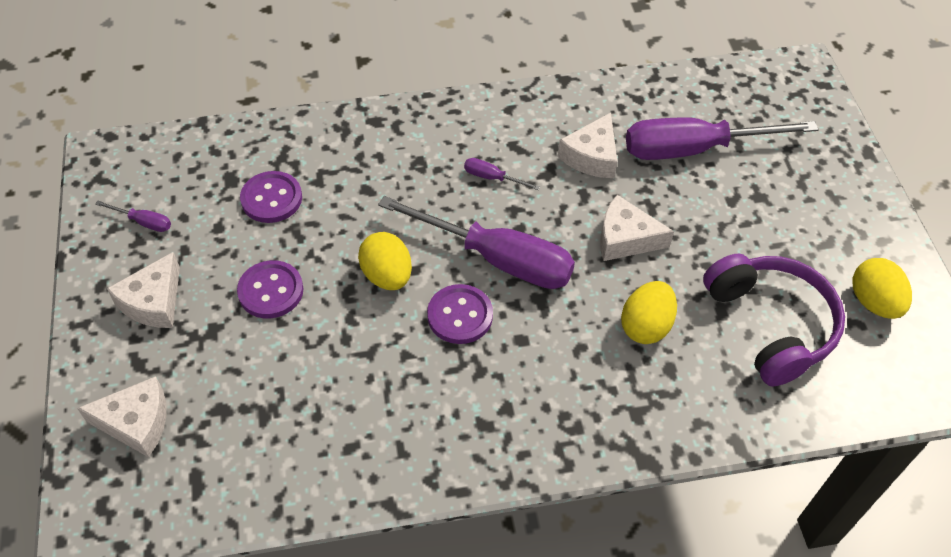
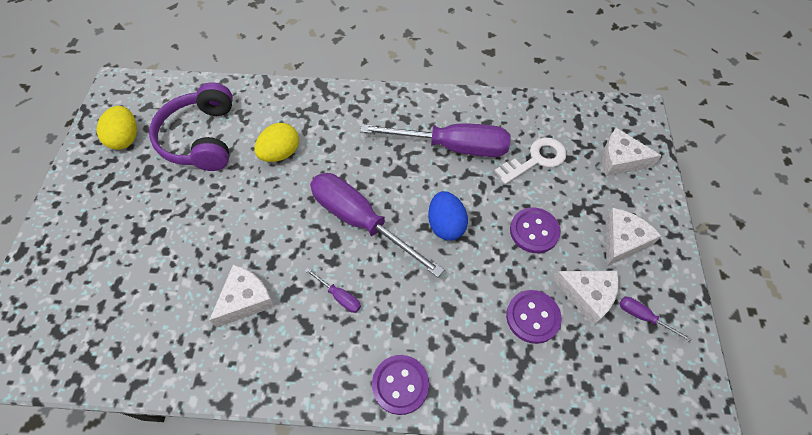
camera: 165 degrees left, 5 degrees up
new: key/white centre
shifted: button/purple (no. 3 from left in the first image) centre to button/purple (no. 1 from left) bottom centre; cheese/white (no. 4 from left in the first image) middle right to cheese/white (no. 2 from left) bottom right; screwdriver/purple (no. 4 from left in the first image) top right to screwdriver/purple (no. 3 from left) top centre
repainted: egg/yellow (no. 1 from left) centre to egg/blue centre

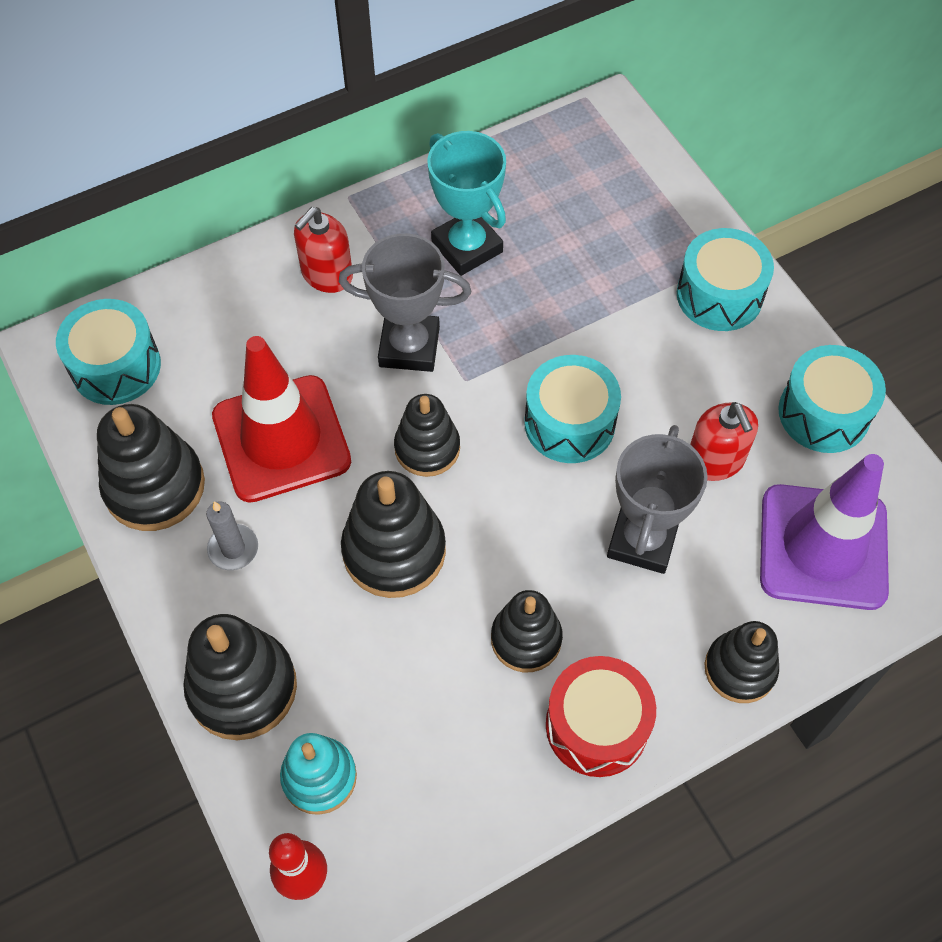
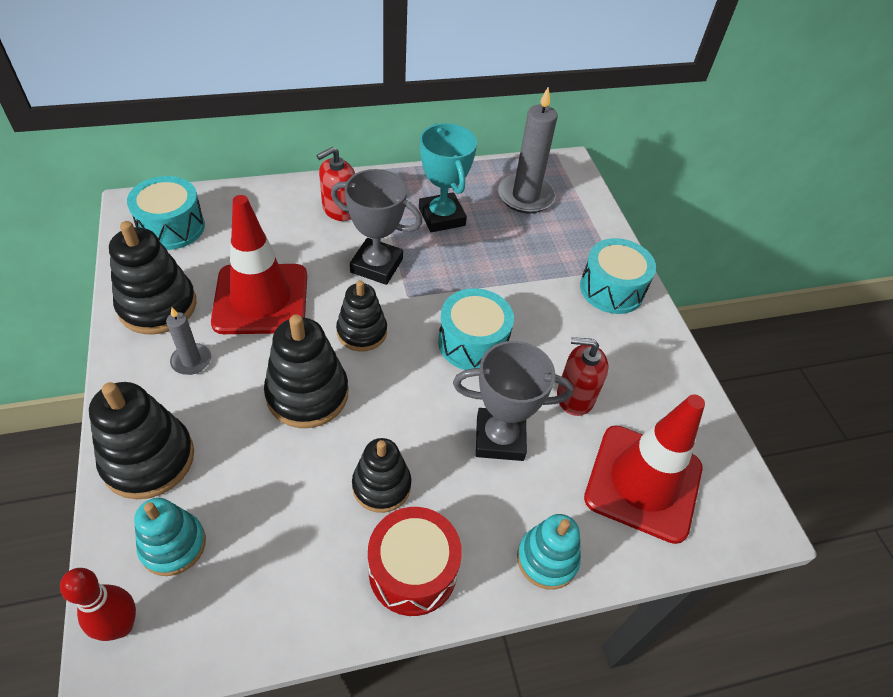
camera: 10 degrees right, 10 degrees down
gone: drum/turquoise (no. 4 from left) middle right
new: candle/grey (no. 2 from left) top centre
repainted: stacking toy/black (no. 6 from left) bottom right to stacking toy/turquoise (no. 2 from left) bottom centre; traffic cone/purple middle right to traffic cone/red (no. 2 from left) bottom right
rotated: trophy/grey (no. 2 from left) middle right = centre 60 degrees clockwise; soap dispenser/red (no. 2 from left) middle right = centre 105 degrees clockwise

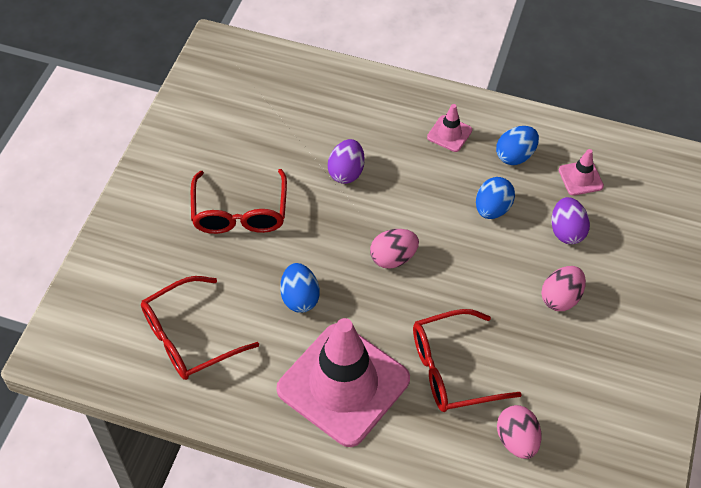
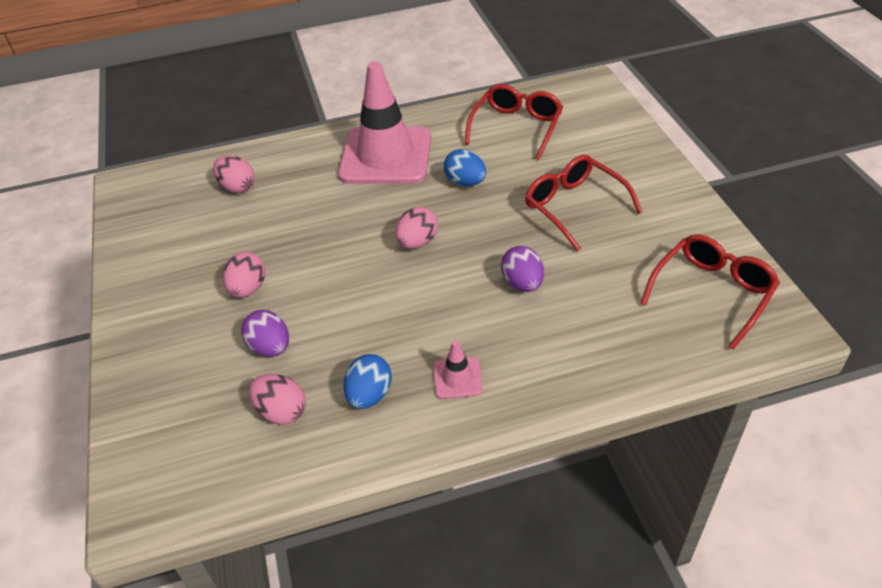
camera: 150 degrees right, 10 degrees down
gone: egg/blue (no. 2 from left) middle right
shifted: glasses/red (no. 3 from left) bottom centre to middle right
swapped: traffic cone/pink (no. 3 from left) middle right to egg/pink (no. 3 from left) bottom left

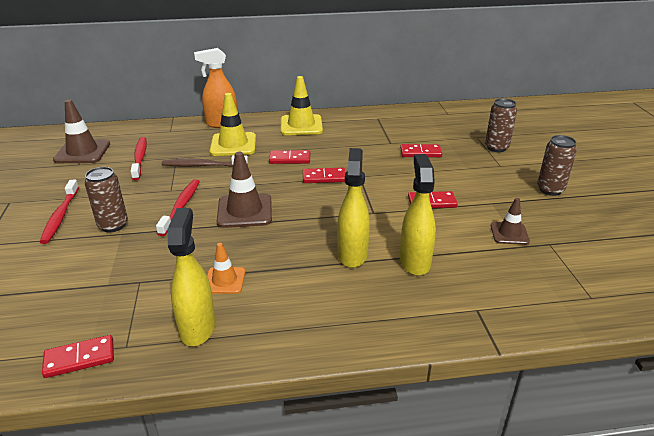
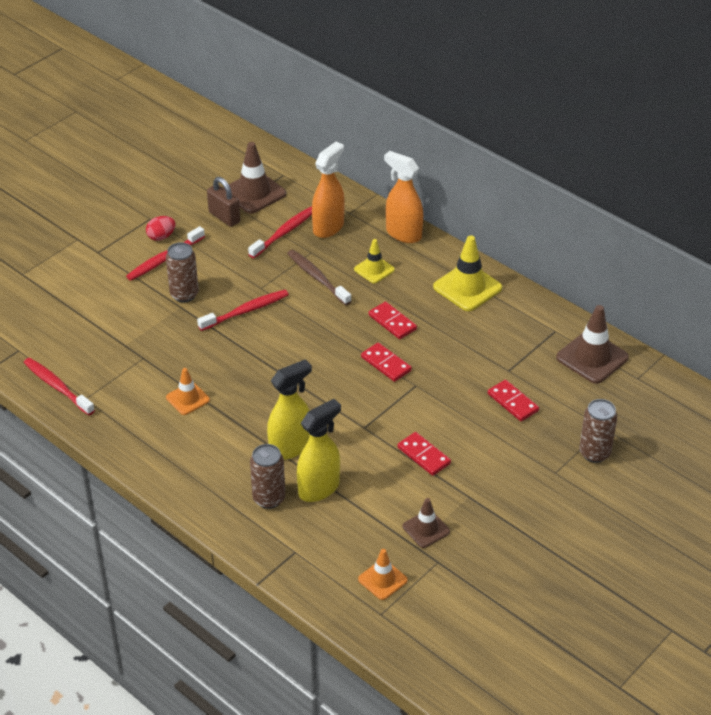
camera: 50 degrees right, 10 degrees up
gone: spray bottle/yellow (no. 1 from left) middle left
new: egg/red top left; padlock/brown top left; spray bottle/orange (no. 1 from left) top centre; traffic cone/orange (no. 2 from left) bottom centre
shifted: traffic cone/brown (no. 2 from left in the first image) centre to traffic cone/brown (no. 3 from left) middle right; can/brown (no. 3 from left in the first image) middle right to can/brown (no. 2 from left) centre
swapped: domino/red (no. 1 from left) bottom left to toothbrush/red (no. 1 from left) middle left
scaled: traffic cone/yellow (no. 1 from left) top centre = centre x0.60

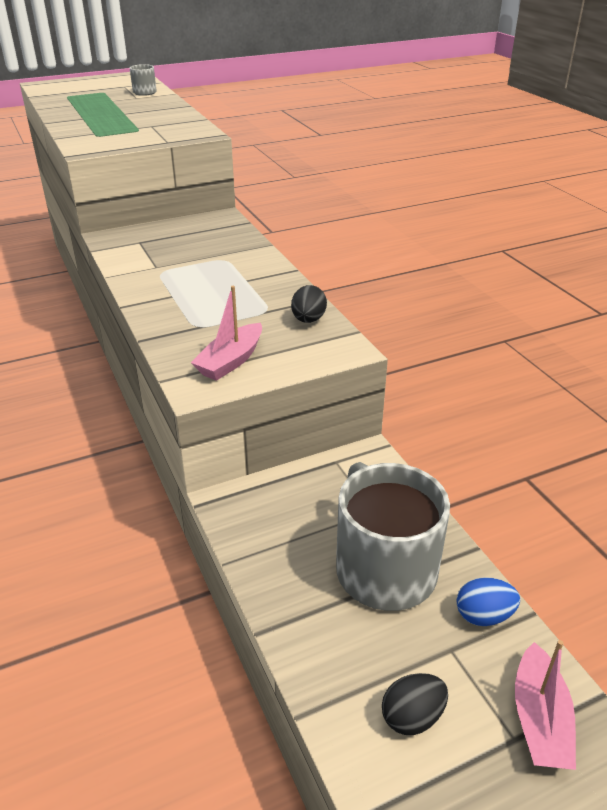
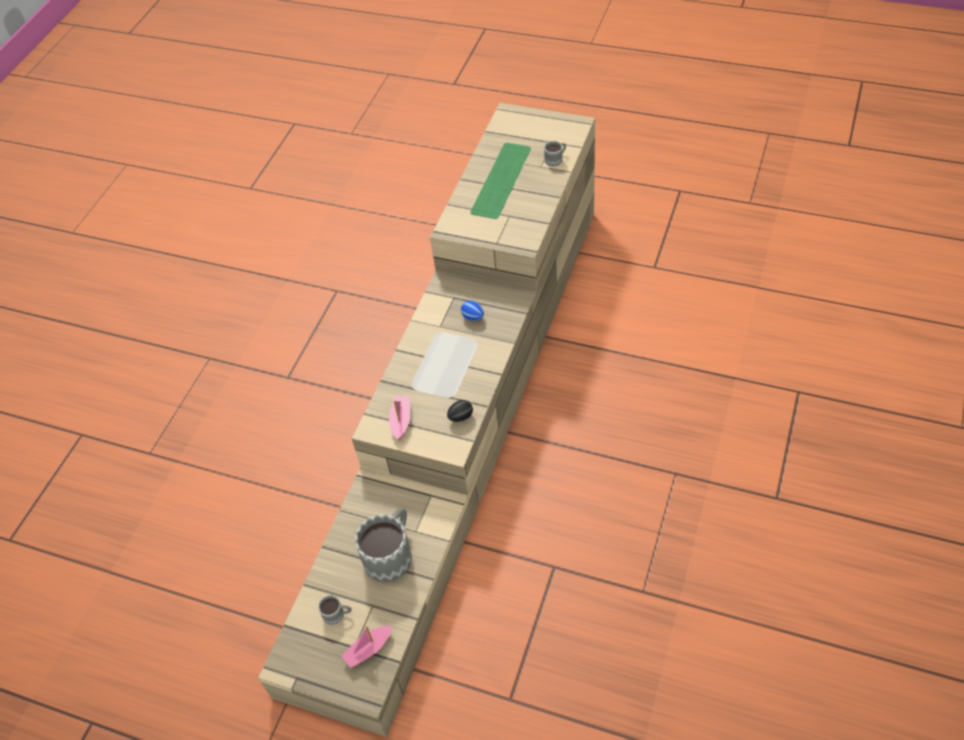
camera: 50 degrees right, 15 degrees up
shifted: egg/blue bottom right to centre
swapped: egg/black (no. 2 from left) bottom right to mug/grey (no. 1 from left) bottom centre
rotated: boat/pink (no. 1 from left in the first image) centre = centre 105 degrees clockwise

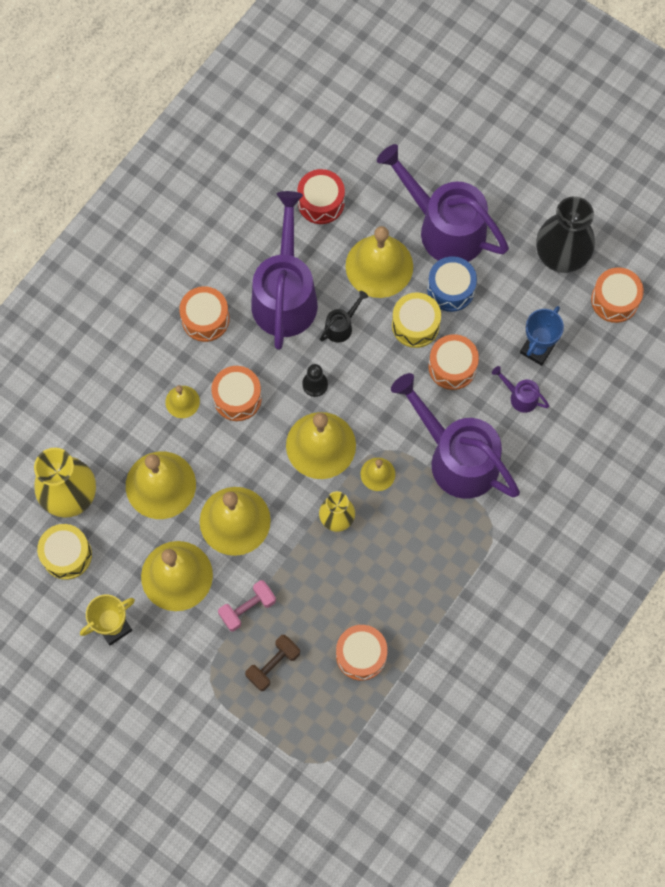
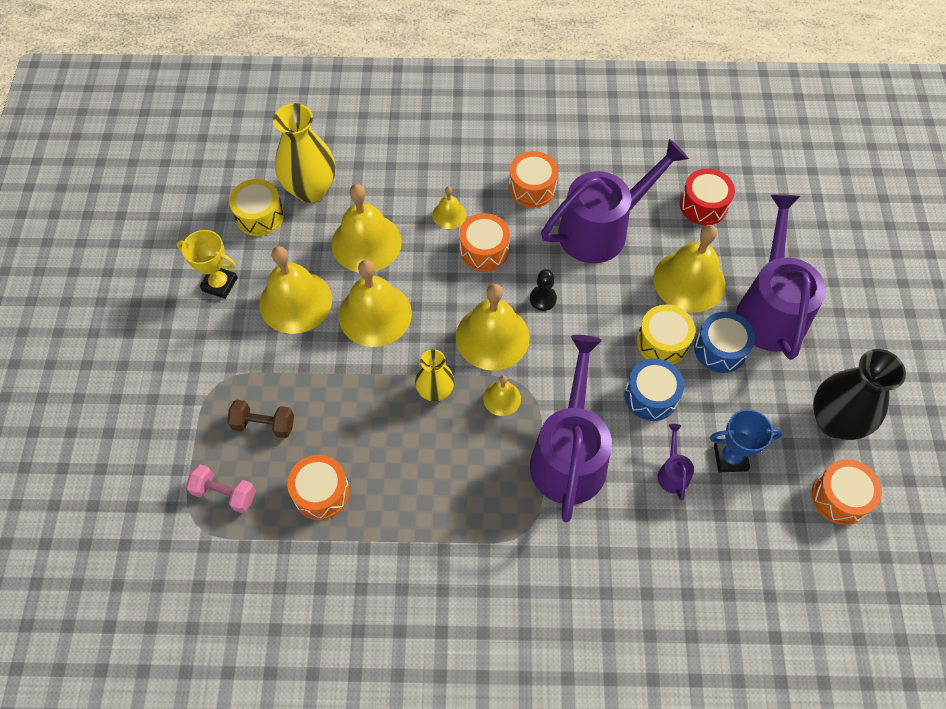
camera: 55 degrees right, 10 degrees down
gone: watering can/black centre
shifted: dumbbell/pink bottom centre to bottom left
repainted: drum/orange (no. 4 from left) middle right to drum/blue (no. 1 from left) middle right

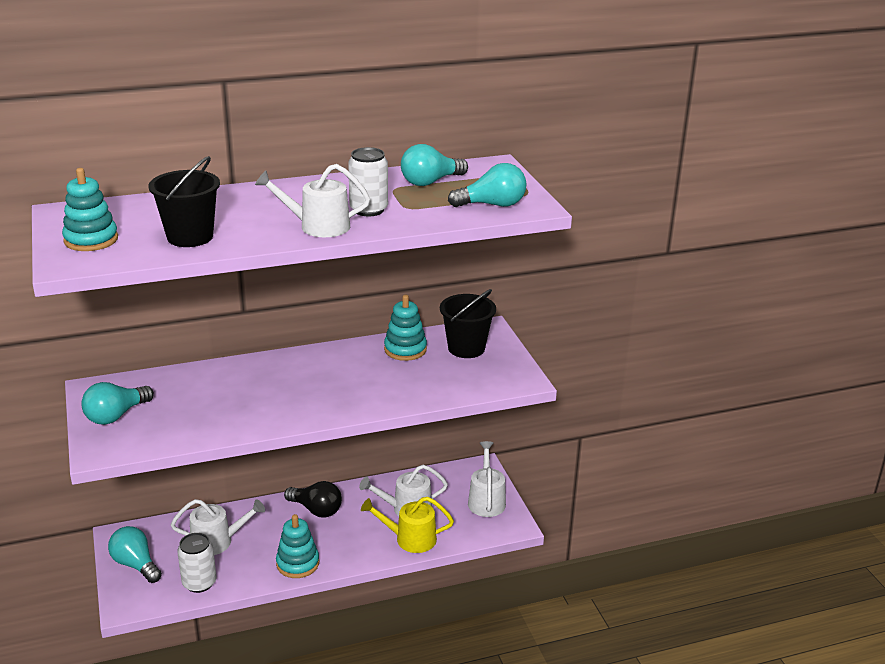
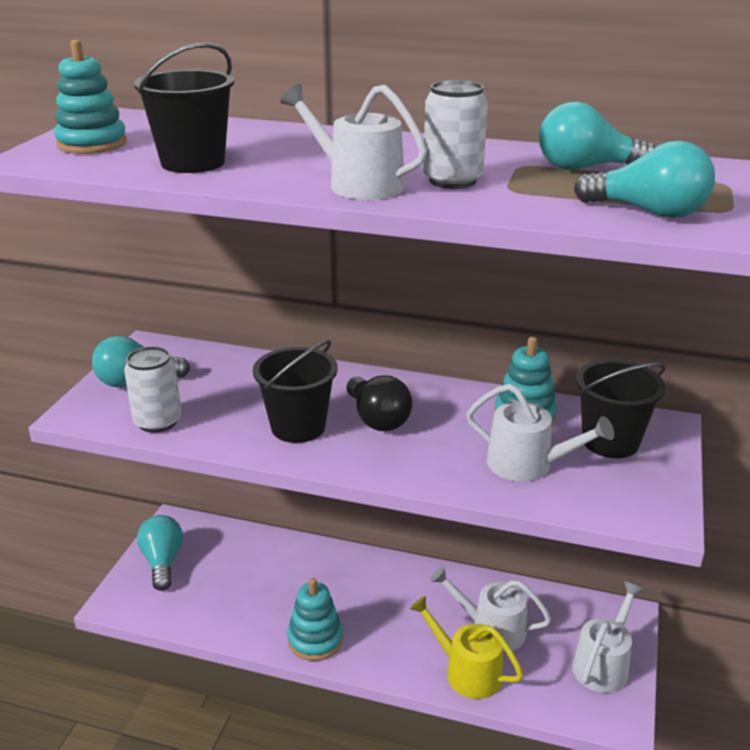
camera: 35 degrees right, 0 degrees up
new: bucket/black (no. 2 from left) centre
shifted: watering can/white (no. 1 from left in the first image) bottom left to watering can/white (no. 3 from left) middle right; can/white (no. 1 from left) bottom left to middle left; light bulb/black bottom centre to centre

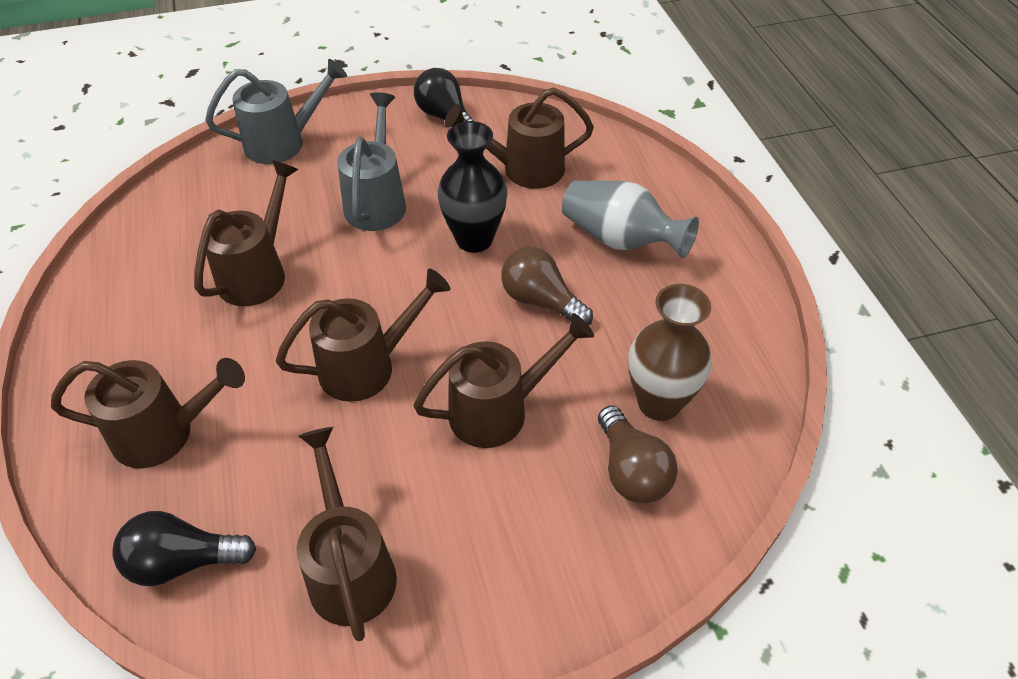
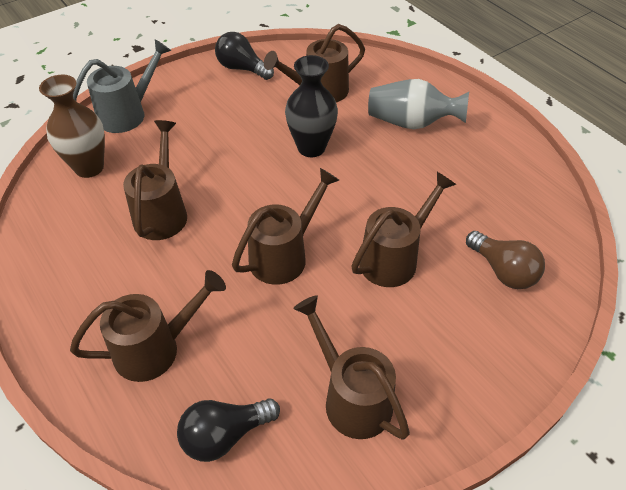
camera: 20 degrees left, 0 degrees up
gone: watering can/grey (no. 2 from left) top centre; light bulb/brown (no. 1 from left) centre
shifted: vase/brown centre to top left

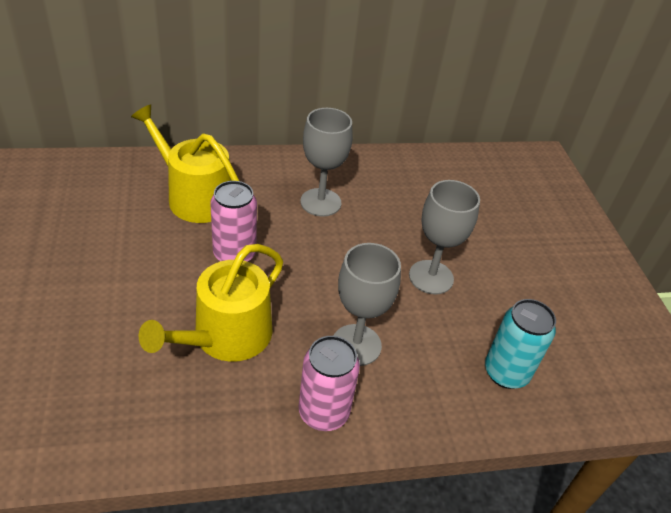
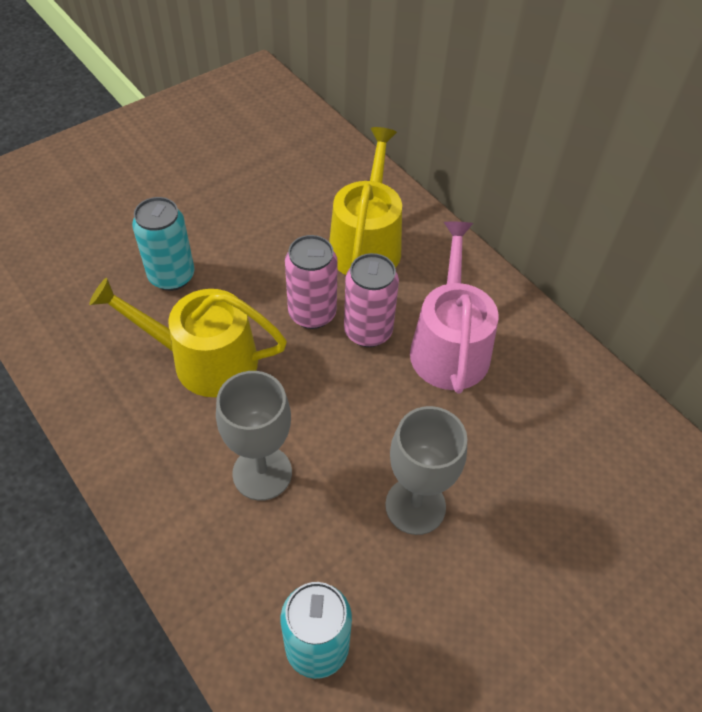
camera: 65 degrees right, 10 degrees up
new: can/turquoise (no. 1 from left) middle left
shifted: can/pink (no. 2 from left) bottom centre to centre
swapped: goblet/grey (no. 1 from left) top centre to watering can/pink centre

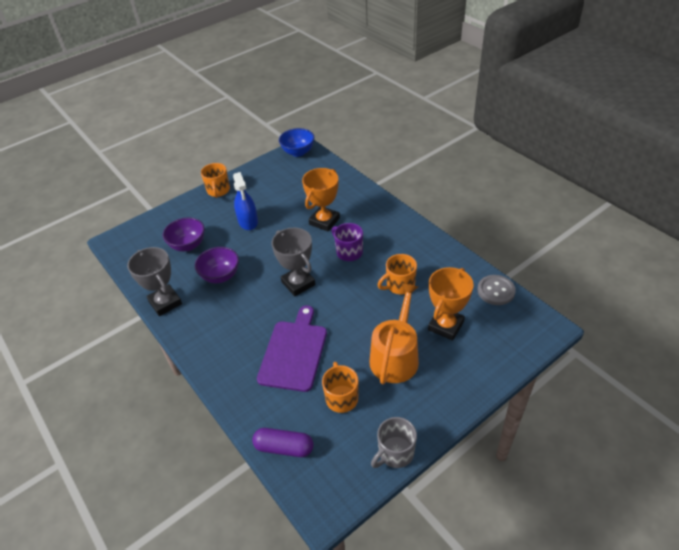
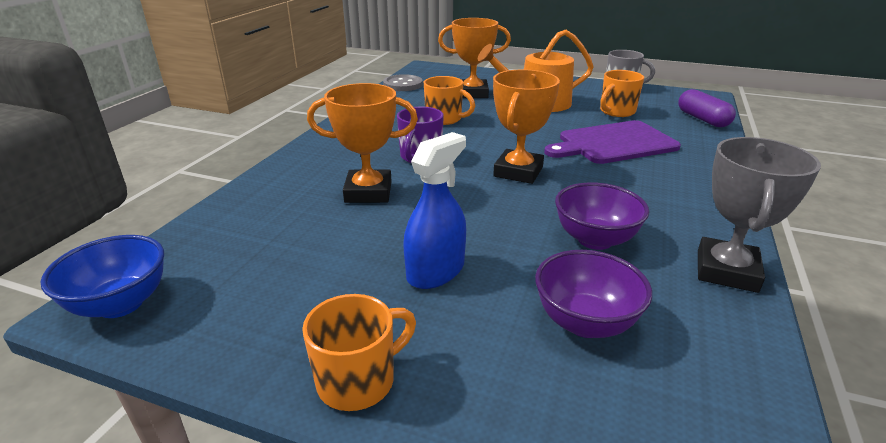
camera: 125 degrees left, 15 degrees down
repainted: trophy/grey (no. 2 from left) centre to trophy/orange (no. 3 from left) top centre

